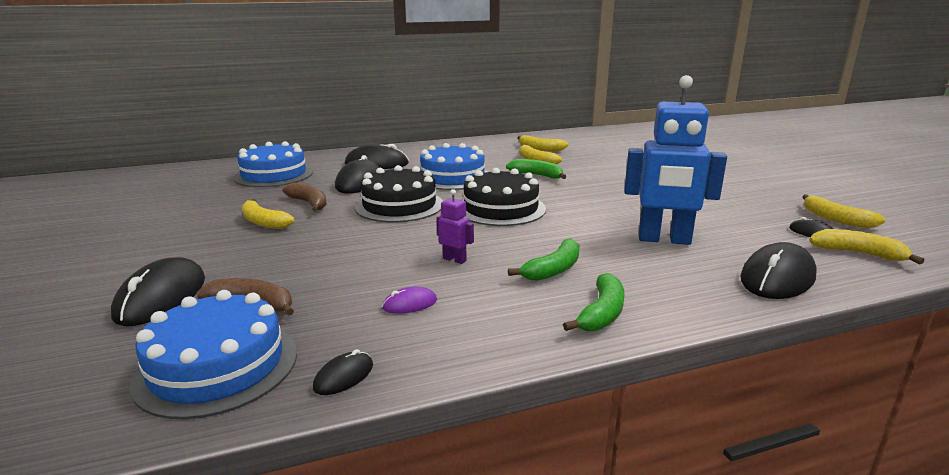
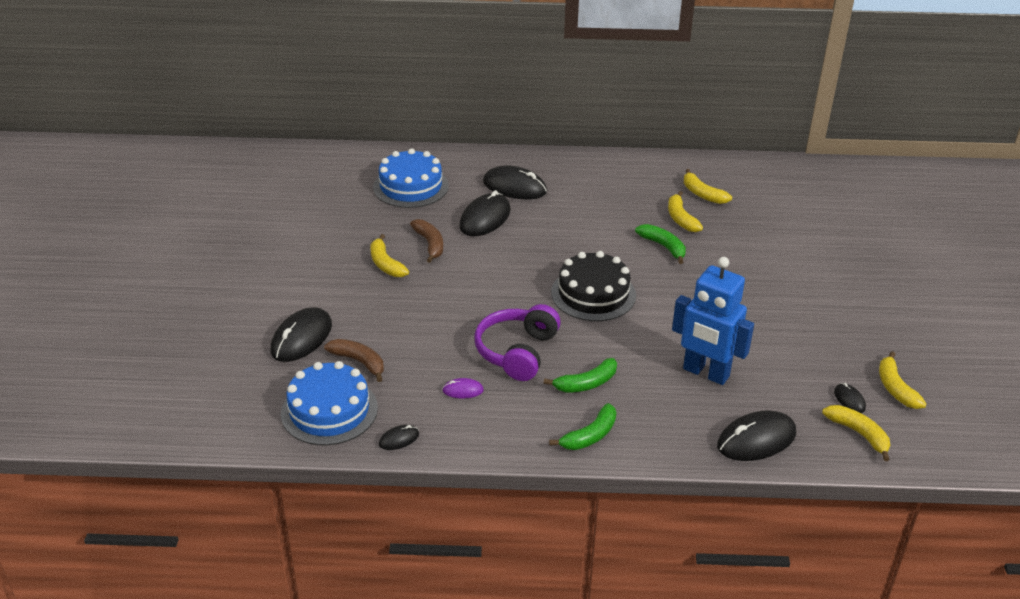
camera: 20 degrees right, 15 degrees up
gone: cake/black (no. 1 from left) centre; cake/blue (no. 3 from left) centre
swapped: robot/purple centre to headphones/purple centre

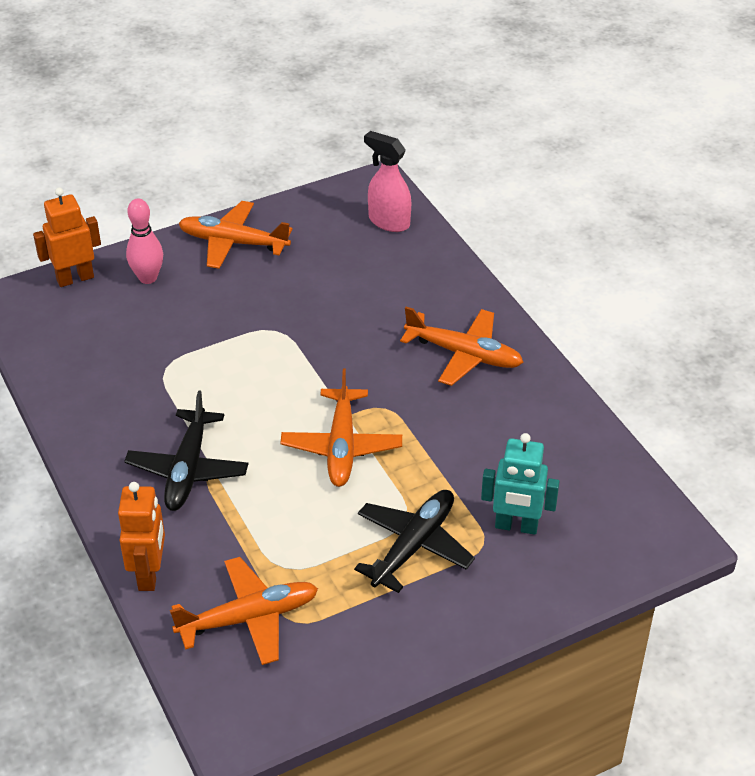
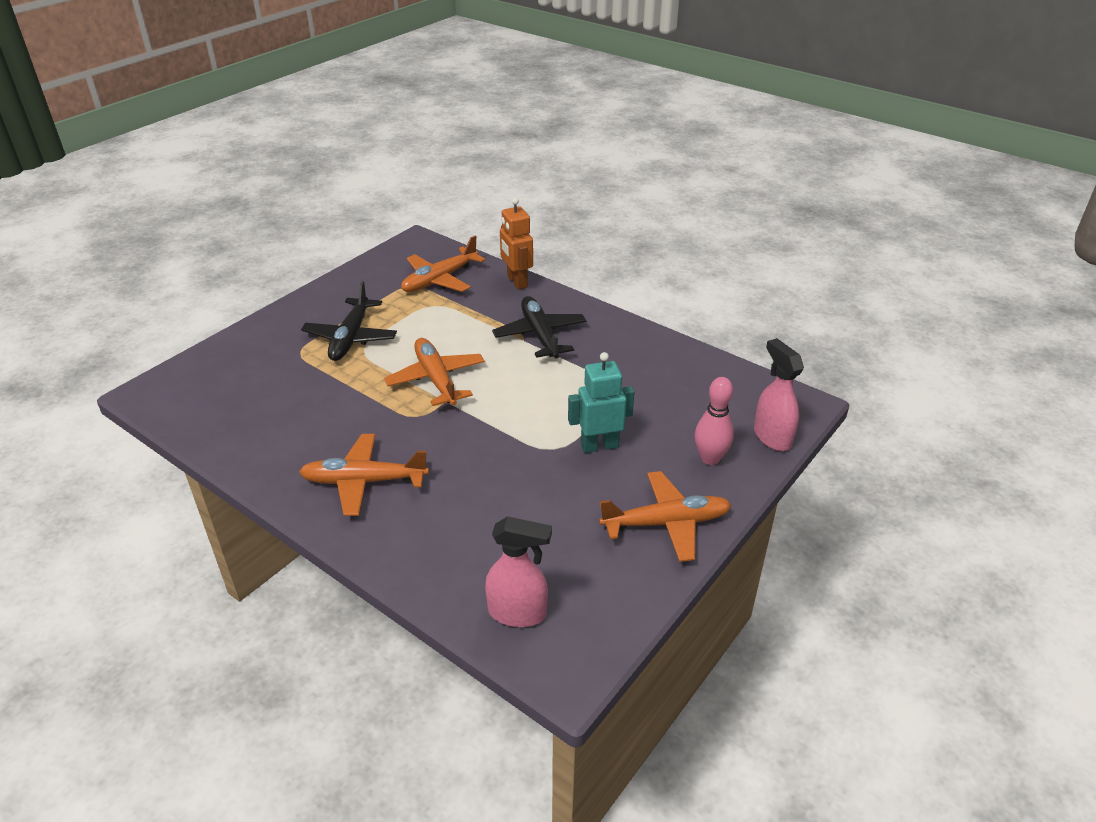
camera: 155 degrees right, 5 degrees down
shifted: robot/turquoise middle right to centre
swapped: robot/orange (no. 1 from left) top left to spray bottle/pink (no. 2 from left) middle right

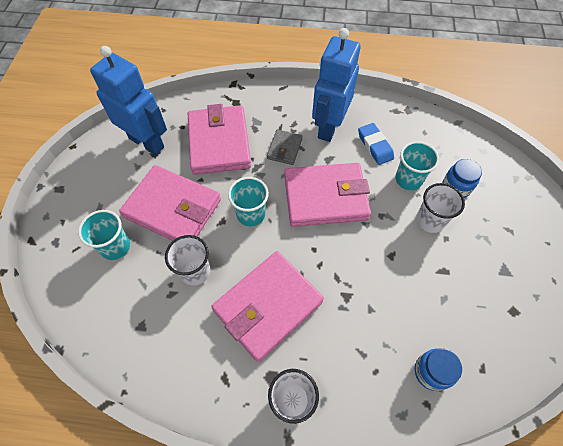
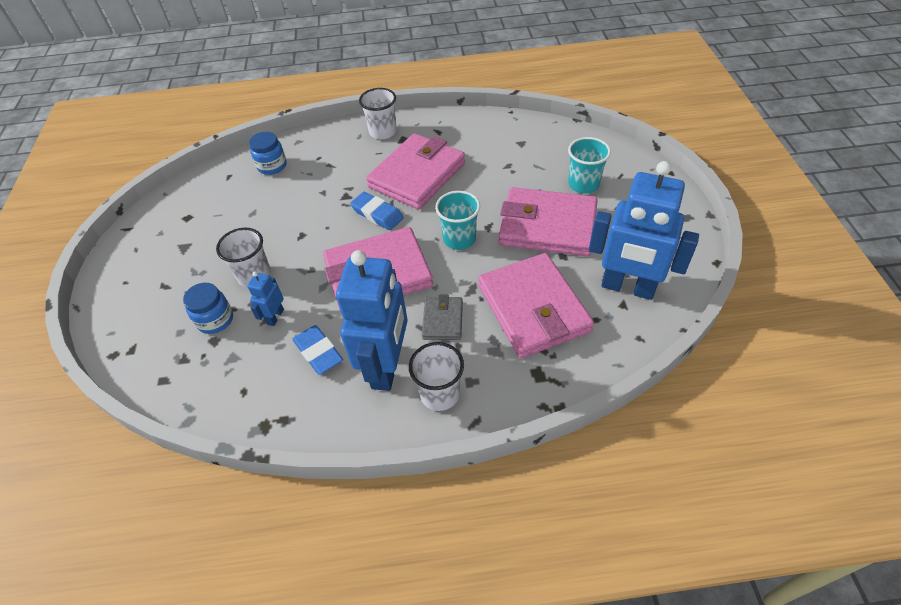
camera: 170 degrees right, 10 degrees down
new: eraser/blue (no. 2 from left) centre
shifted: cup/white (no. 1 from left in the first image) middle left to cup/white (no. 3 from left) centre
swapped: cup/turquoise (no. 3 from left) middle right to robot/blue (no. 1 from left) middle left

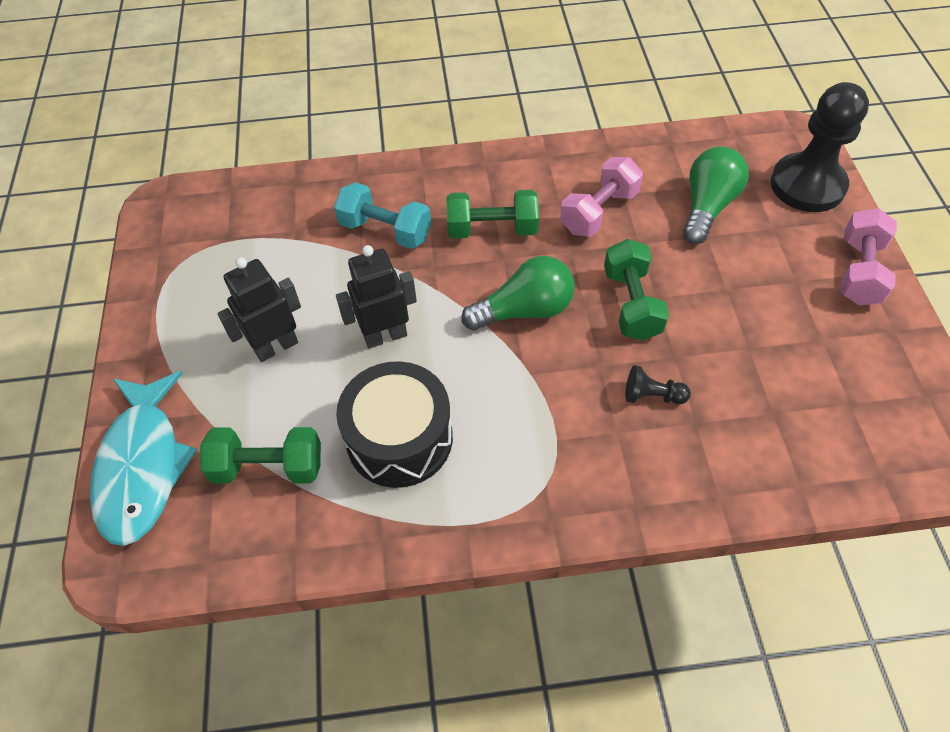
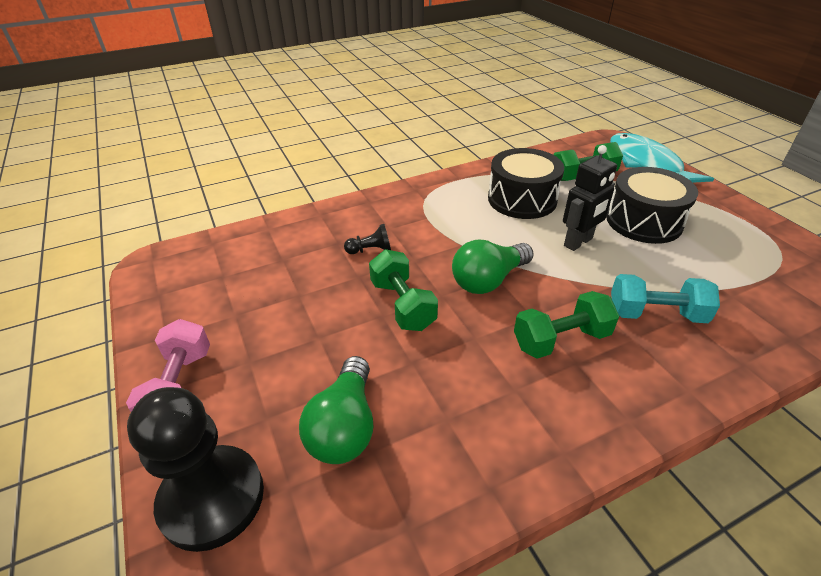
camera: 160 degrees right, 15 degrees down
gone: dumbbell/pink (no. 1 from left) top centre
swapped: robot/black (no. 1 from left) middle left to drum/black (no. 2 from left) middle right

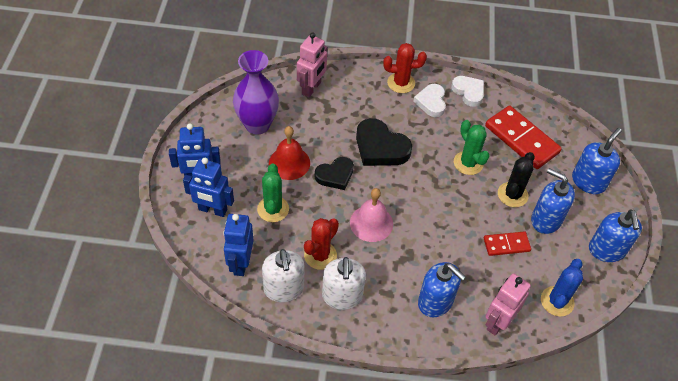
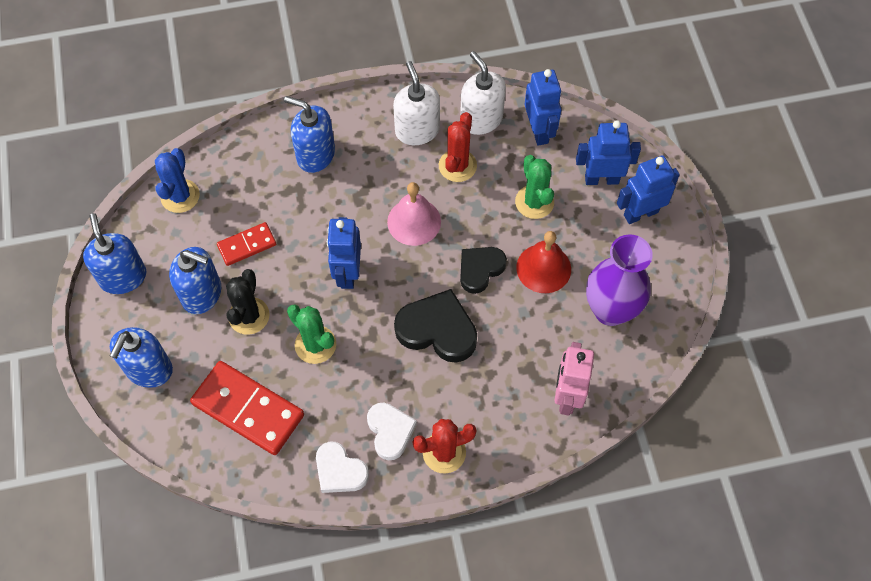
camera: 165 degrees right, 10 degrees up
gone: robot/pink (no. 2 from left) bottom right
new: robot/blue (no. 1 from left) centre

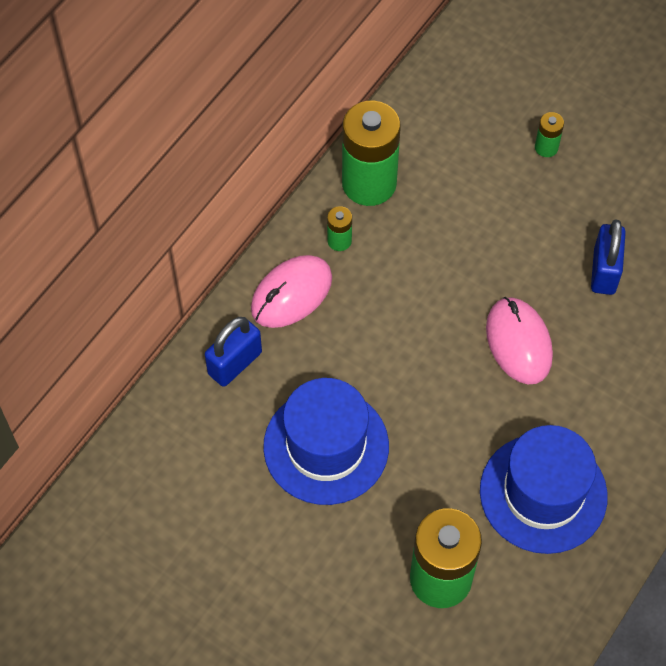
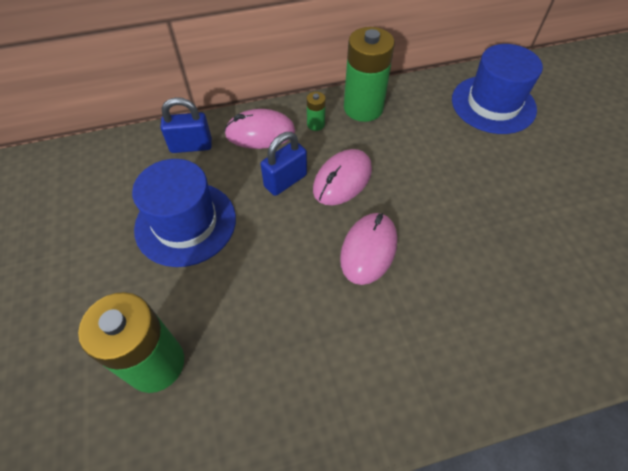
camera: 40 degrees right, 5 degrees down
gone: battery/green (no. 4 from left) top right
new: mouse/pink (no. 2 from left) centre
shifted: hat/blue (no. 2 from left) bottom right to top right; padlock/blue (no. 2 from left) middle right to centre

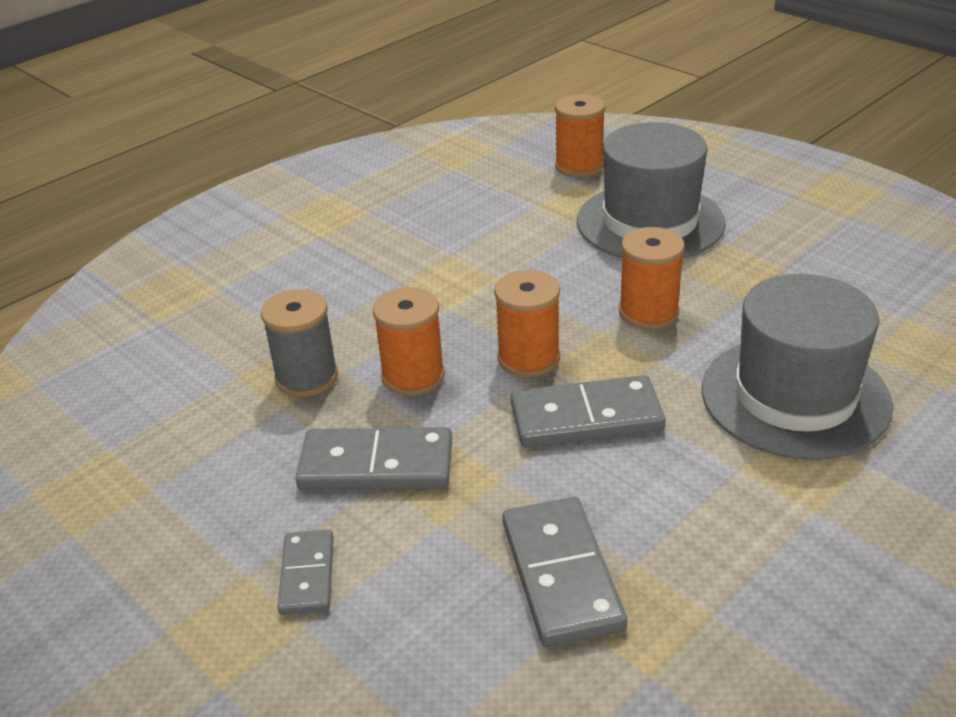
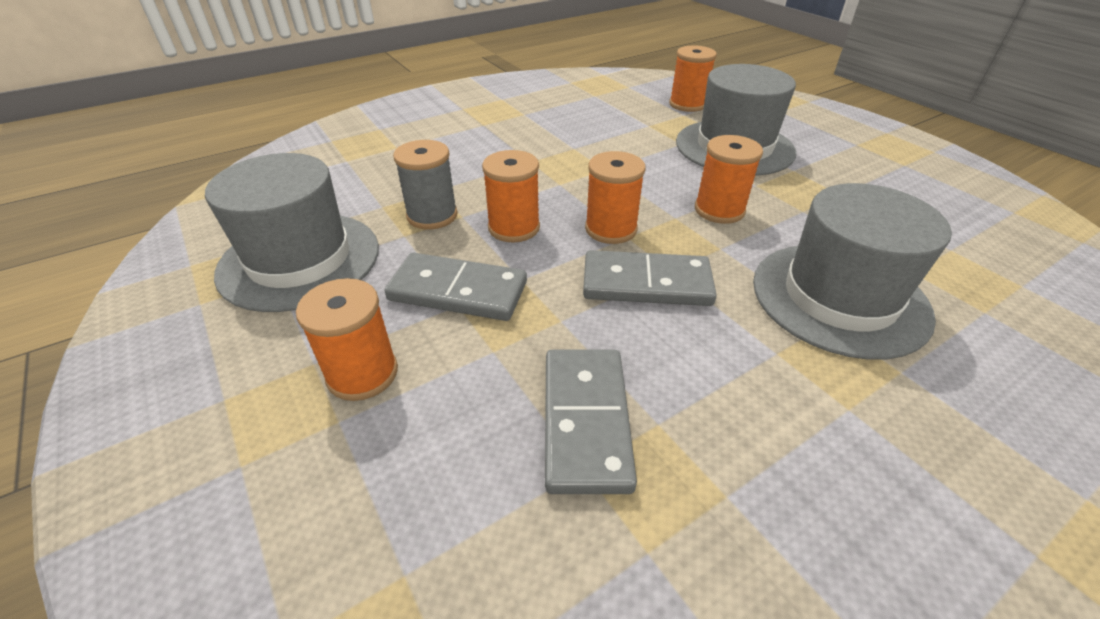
camera: 10 degrees right, 5 degrees up
new: hat/grey (no. 1 from left) middle left
swapped: domino/grey (no. 1 from left) bottom left to spool/orange (no. 1 from left) middle left

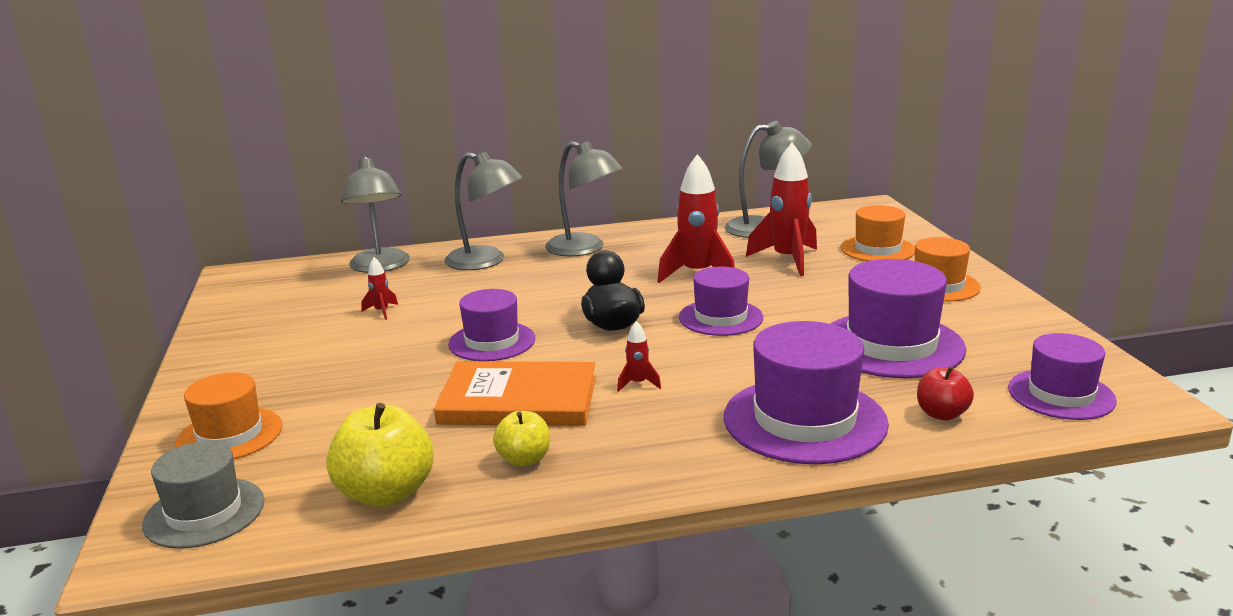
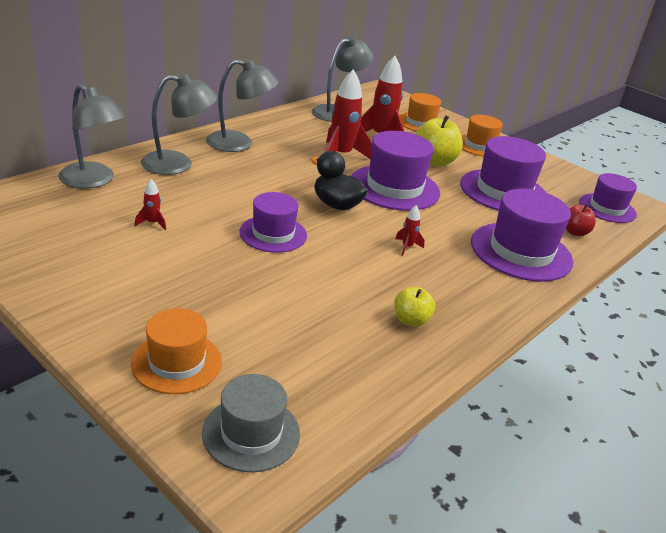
camera: 40 degrees left, 10 degrees up
gone: book/orange centre
shifted: apple/yellow (no. 1 from left in the first image) bottom left to apple/yellow (no. 2 from left) top centre
scaled: hat/purple (no. 2 from left) centre = top centre x1.57

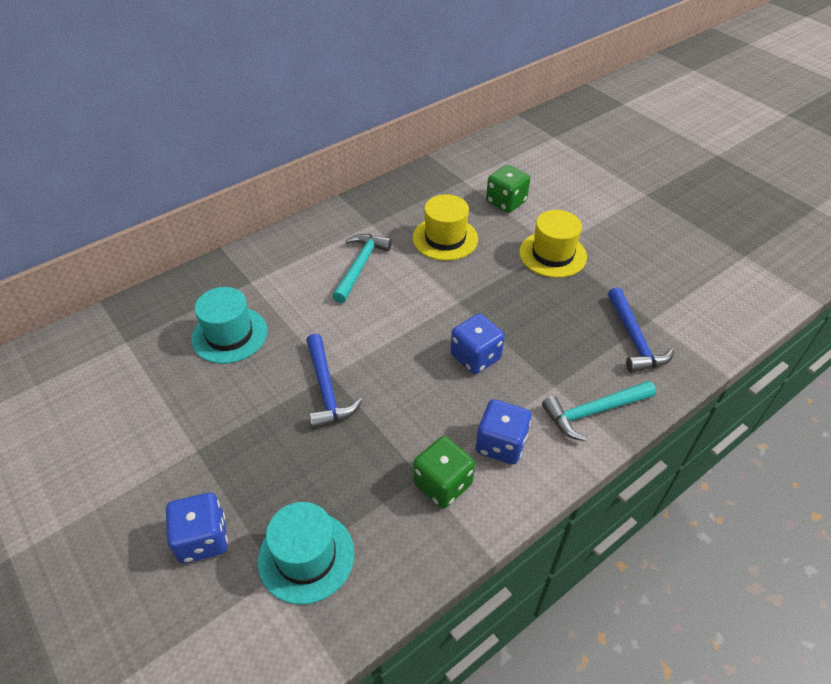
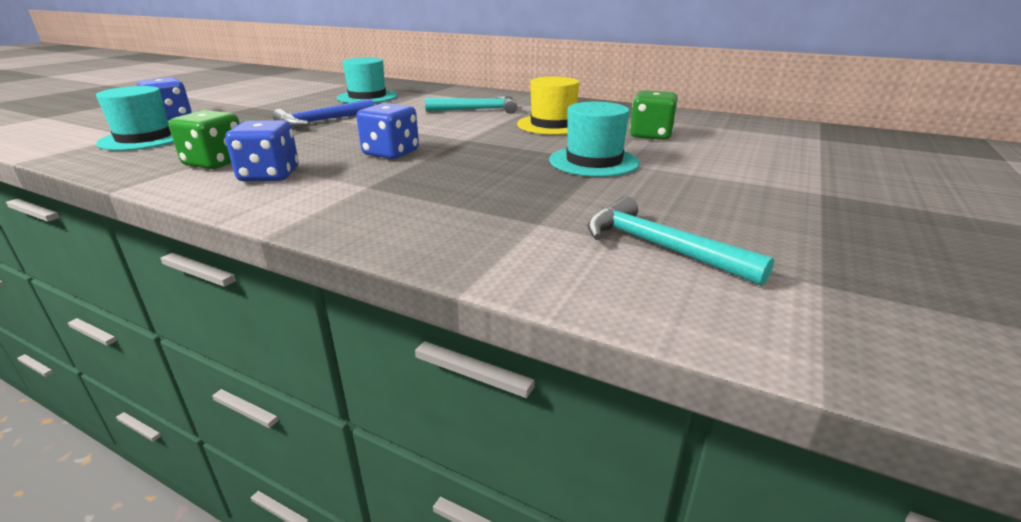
camera: 65 degrees right, 20 degrees down
gone: hammer/blue (no. 2 from left) middle right
shifted: hammer/turquoise (no. 2 from left) middle right to centre
repainted: hat/yellow (no. 2 from left) centre to hat/turquoise (no. 3 from left) top centre

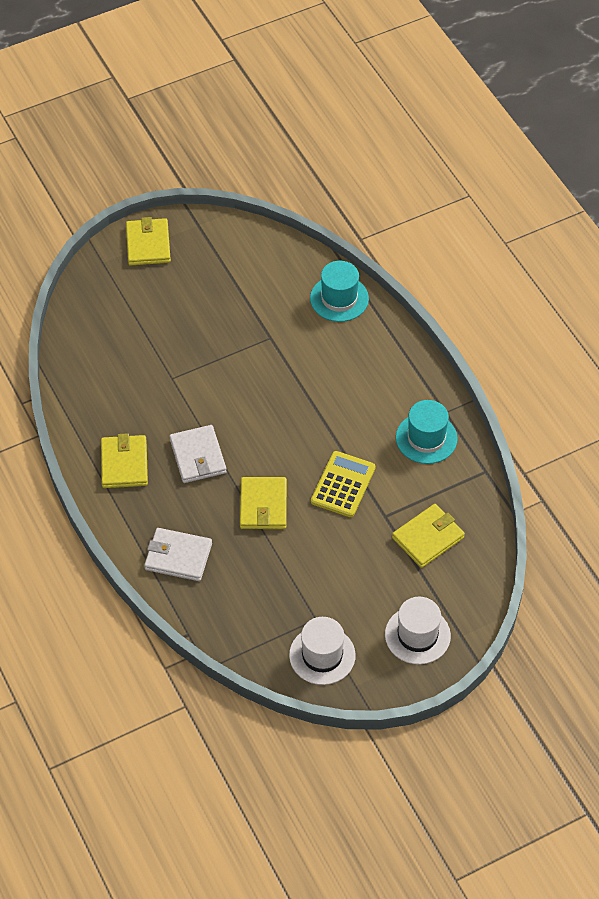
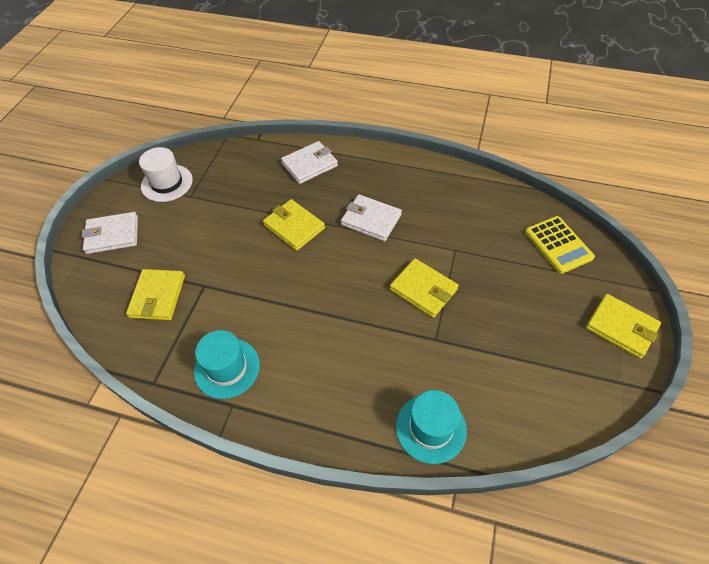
camera: 135 degrees right, 0 degrees up
shifted: wallet/yellow (no. 1 from left in the first image) middle left to wallet/yellow (no. 3 from left) centre; calculator/yellow centre to middle right
swapped: hat/white (no. 2 from left) bottom right to wallet/white (no. 1 from left) middle left

